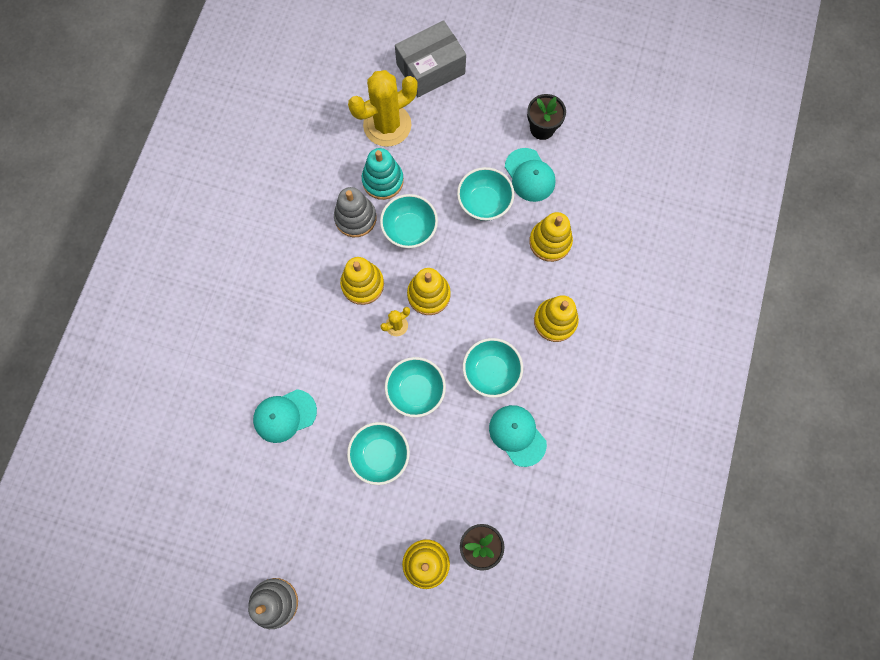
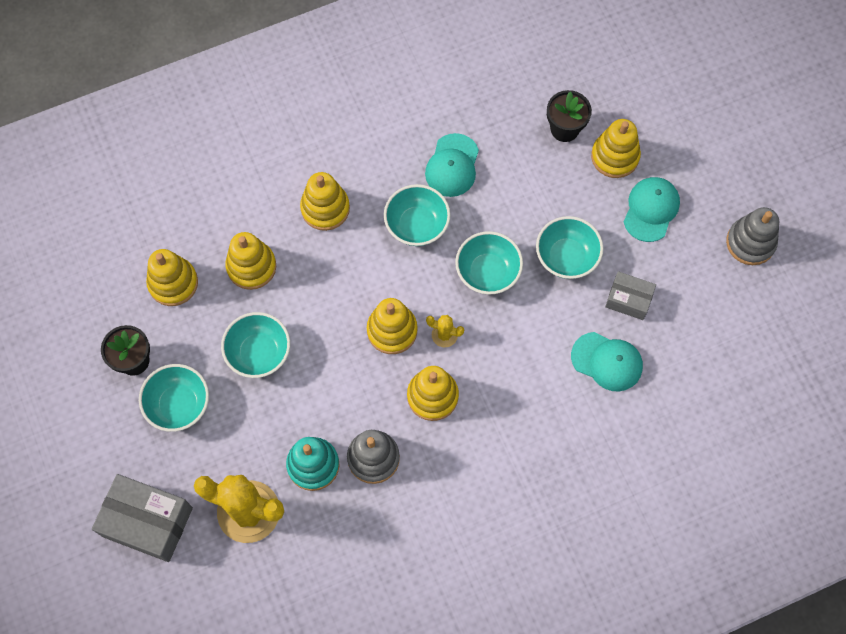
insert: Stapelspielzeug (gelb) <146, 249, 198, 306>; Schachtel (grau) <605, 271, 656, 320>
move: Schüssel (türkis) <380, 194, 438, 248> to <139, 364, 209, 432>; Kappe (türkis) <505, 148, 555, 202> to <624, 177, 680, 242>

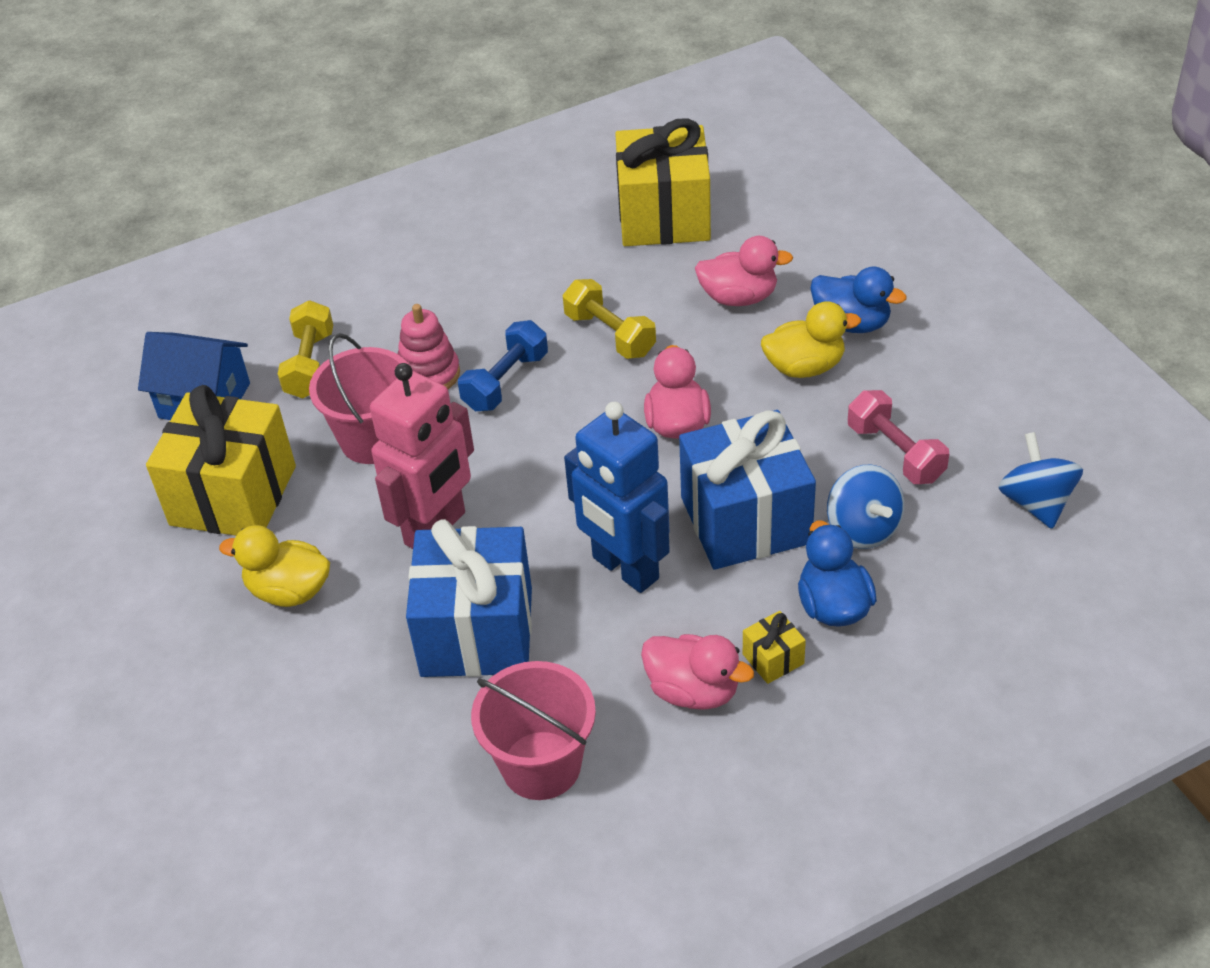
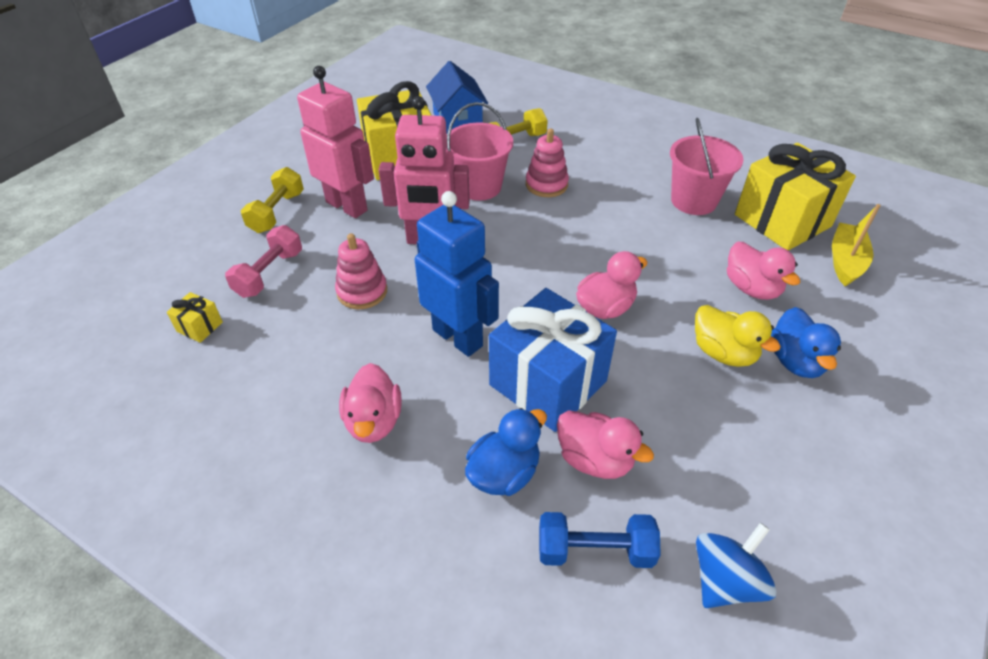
insert: Boot (gelb) <832, 204, 881, 286>
move: Geschenk (gelb) <743, 611, 806, 684> to <167, 292, 223, 343>; Hantel (rosa) <848, 390, 949, 484> to <225, 225, 302, 298>; Hantel (gelb) <563, 279, 656, 359> to <241, 167, 304, 233>; Hantel (blau) <458, 320, 548, 411> to <539, 512, 661, 568>; Eimer (rosa) <471, 661, 596, 800> to <670, 118, 743, 215>
replace: Ente (gelb) <219, 525, 330, 607> to Roboter (rosa) <297, 66, 374, 218>; Geschenk (blau) <406, 519, 532, 677> to Stapelspielzeug (rosa) <335, 233, 387, 309>; Kreisel (blau) <827, 465, 904, 549> to Ente (rosa) <557, 410, 654, 479>
rotate: Roboter (blau) <564, 402, 670, 593> = <415, 191, 499, 357> 120 degrees clockwise

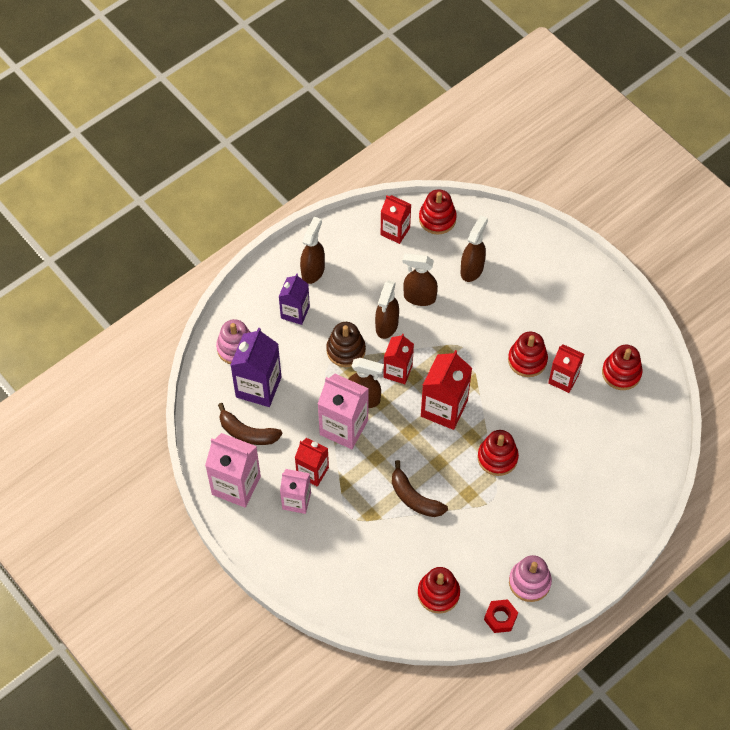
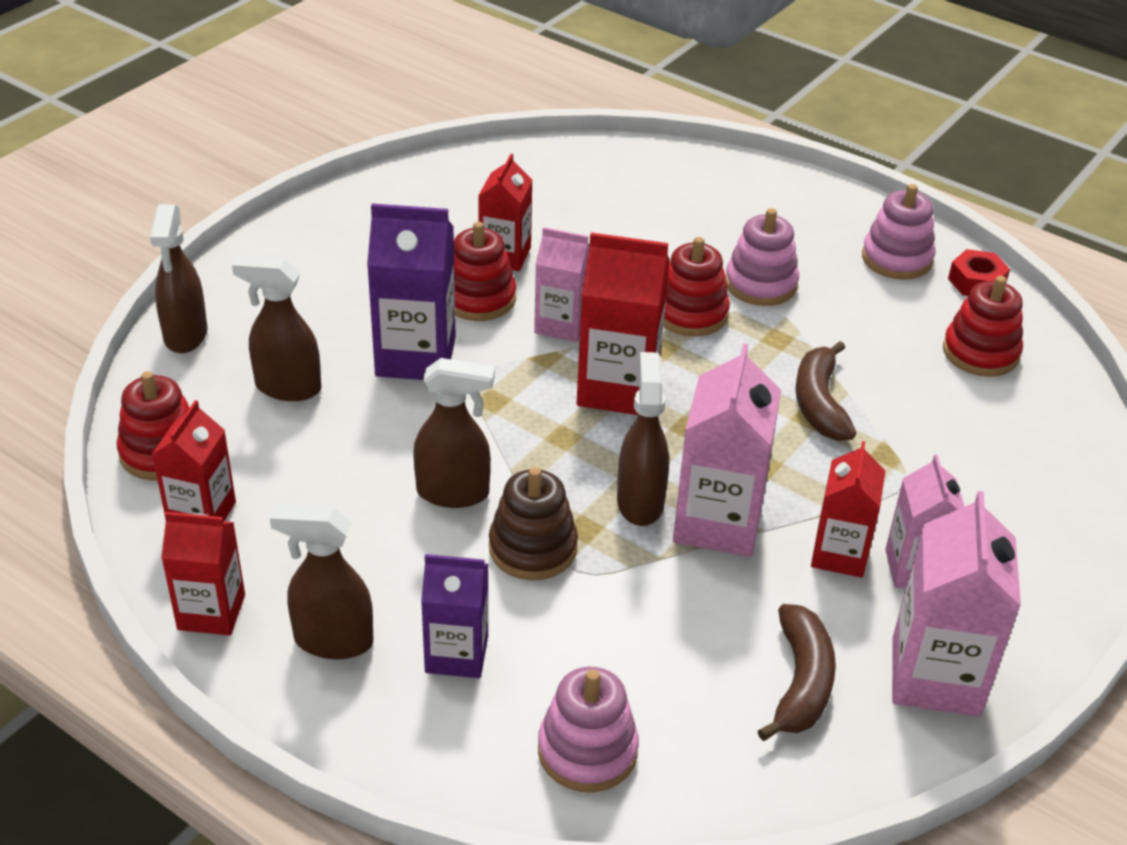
delete: Stapelspielzeug (rot) <602, 345, 643, 390>
insert: Getränkekarton (rosa) <534, 227, 590, 342>; Stapelspielzeug (rosa) <725, 208, 799, 306>
move: Sprühflasche (braun) <402, 253, 438, 306> to <150, 204, 208, 353>; Getränkekarton (rot) <383, 333, 414, 384> to <161, 511, 245, 636>; Getränkekarton (lila) <231, 327, 282, 407> to <367, 203, 456, 380>
rotate: Banane (braun) <392, 460, 448, 517> = <795, 341, 856, 441> 150 degrees clockwise

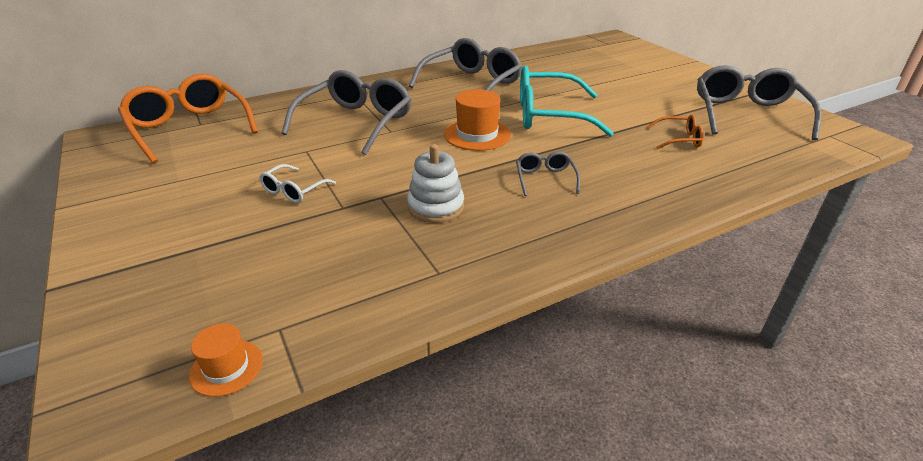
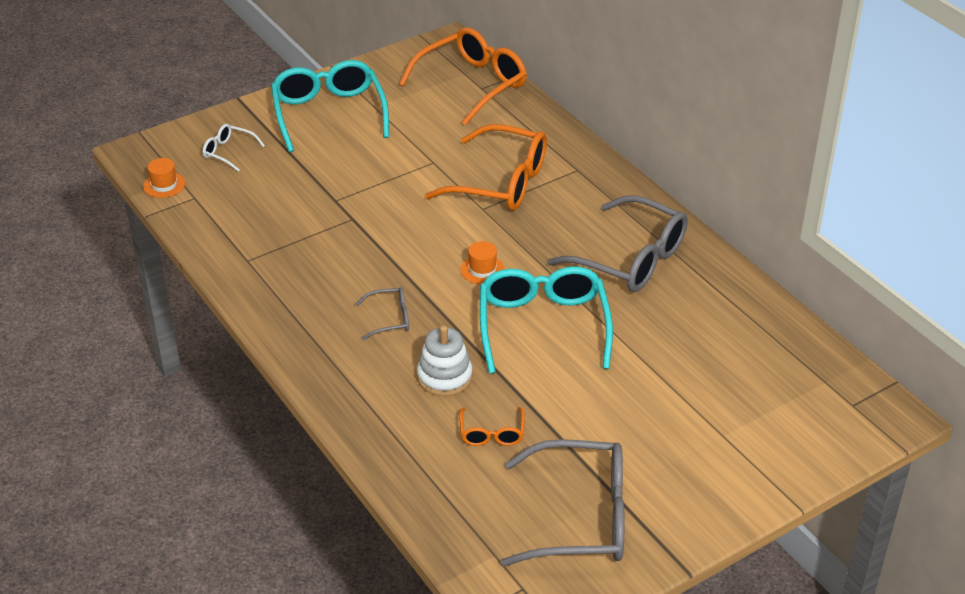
insert: Brille (türkis) <271, 60, 389, 152>
move: Brille (weiß) <260, 164, 336, 203> to <203, 124, 265, 172>; Stapelspielzeug (weiß) <407, 144, 464, 223> to <417, 325, 473, 396>
recolor: Brille (grau) <281, 70, 411, 155> to Brille (orange) <425, 124, 547, 211>
resize: Hut (orange) <444, 89, 511, 151> = <460, 241, 505, 284> x0.59

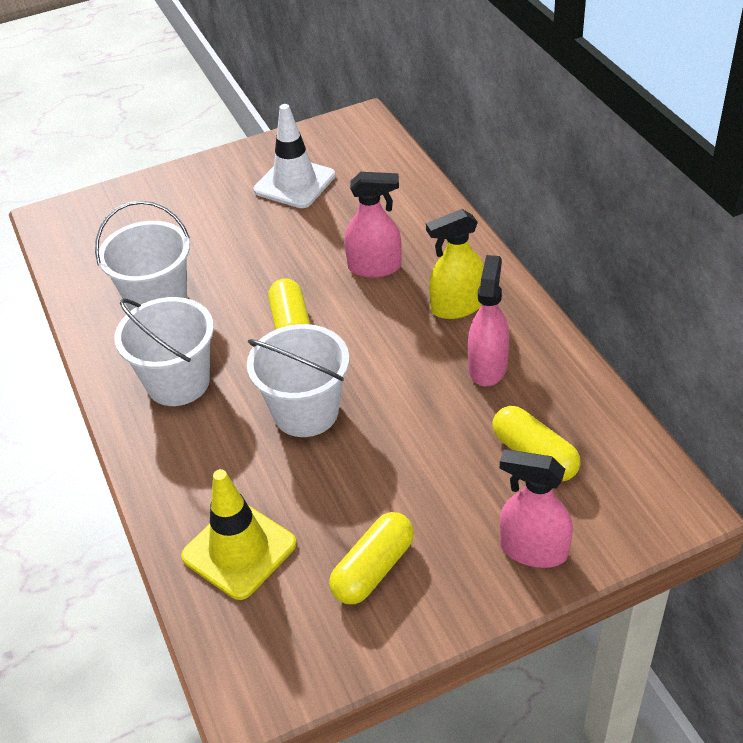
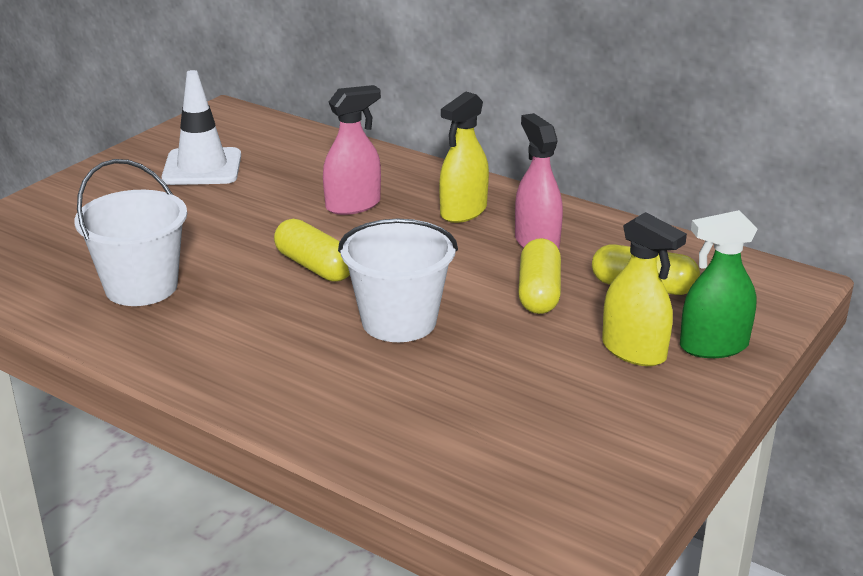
delete: Eimer (weiß) <115, 297, 214, 406>; Leitkegel (gelb) <181, 469, 297, 600>
insert: Sprühflasche (gelb) <602, 212, 687, 366>
move: Kapsel (gelb) <329, 512, 414, 604> to <518, 238, 561, 314>
recolor: Sprühflasche (rosa) <500, 449, 573, 568> to Sprühflasche (grün) <680, 210, 757, 358>

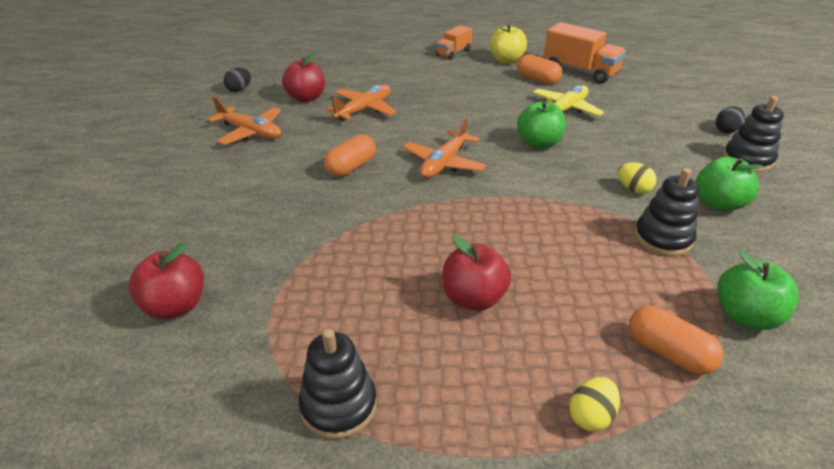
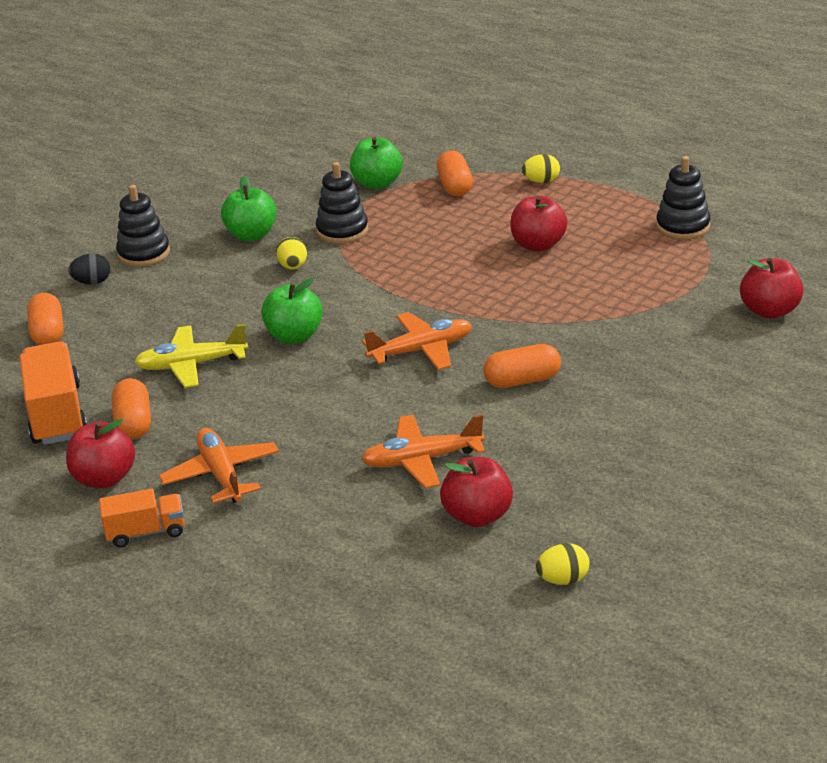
insert: Kapsel (orange) <27, 293, 64, 345>
move: Flugzeug (orange) <207, 97, 281, 145> to <159, 428, 279, 503>
recolor: Apfel (gelb) <489, 24, 527, 64> to Apfel (rot) <66, 419, 135, 488>; Ei (schwarz) <224, 68, 251, 92> to Ei (gelb) <536, 543, 590, 585>

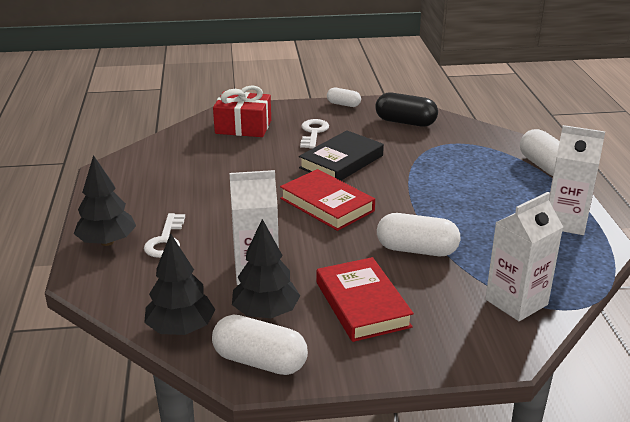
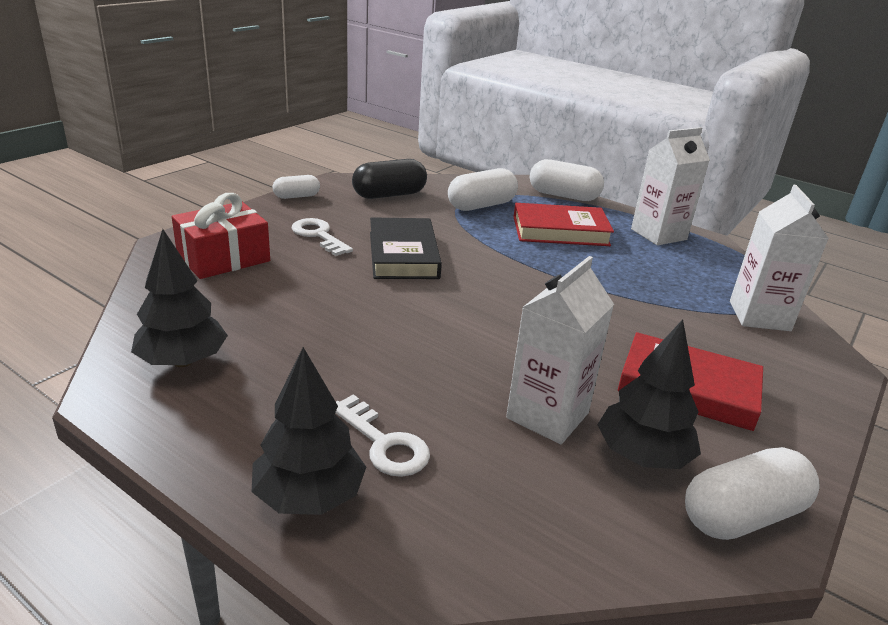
move: Baum (schwarz) <144, 233, 215, 335> to <131, 229, 228, 367>; Kapsel (weiß) <377, 213, 460, 256> to <448, 168, 518, 211>; Buch (rot) <280, 169, 375, 231> to <513, 203, 614, 246>

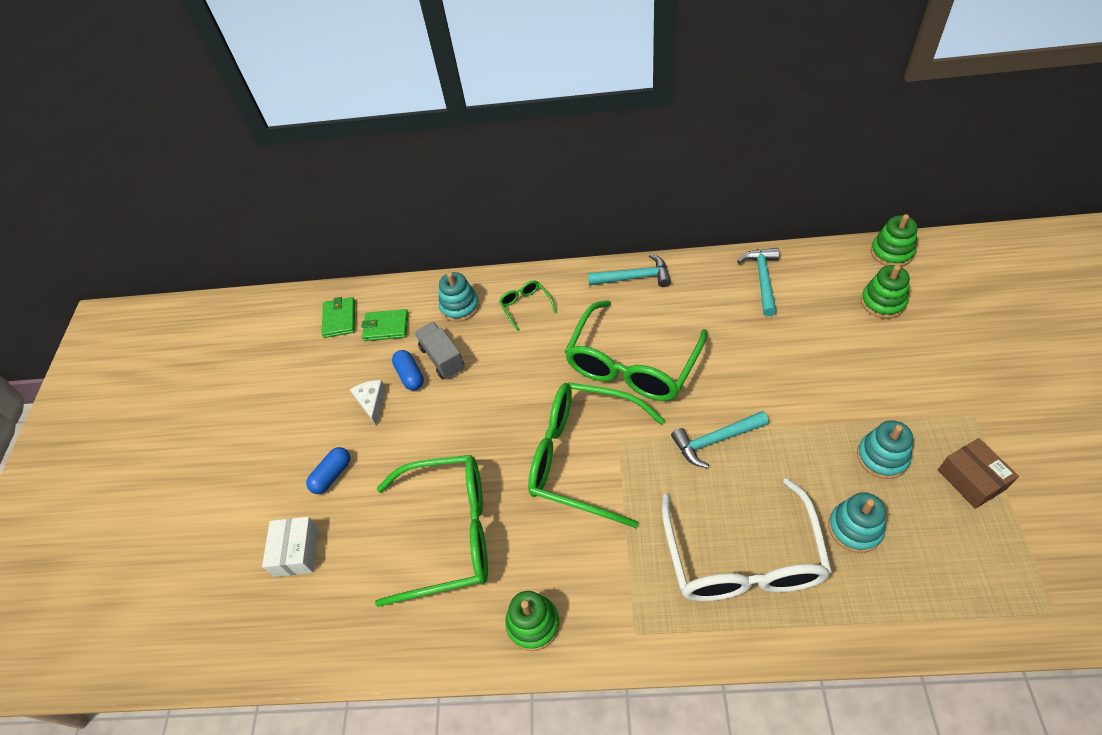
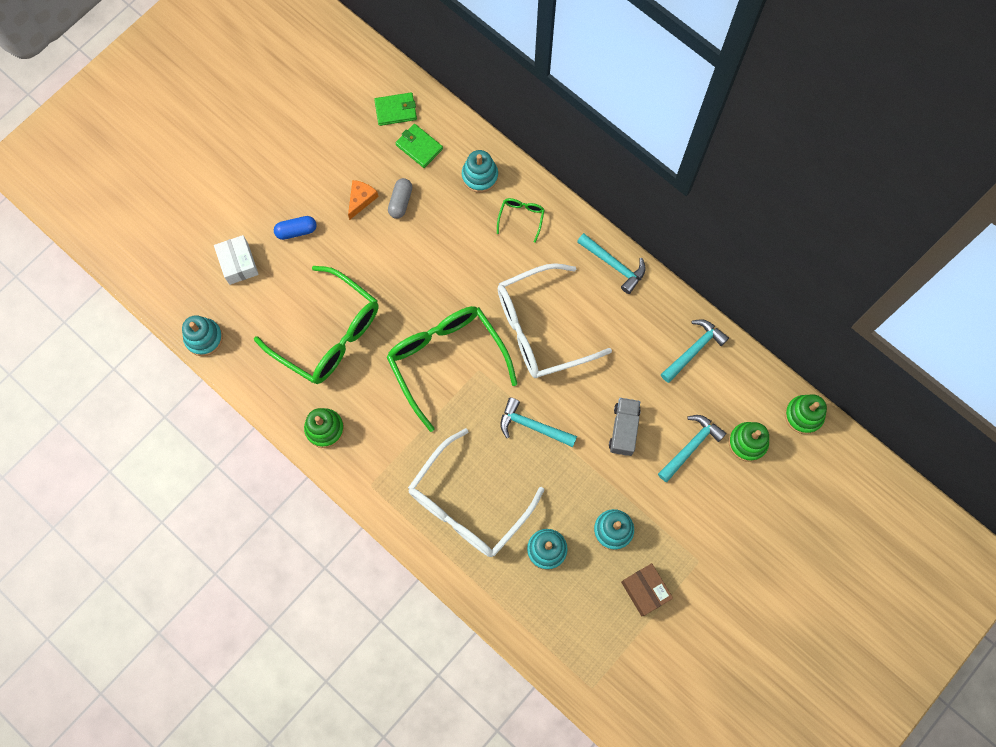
insert: Stapelspielzeug (türkis) <182, 315, 223, 356>; Hammer (türkis) <658, 415, 726, 482>
move: Lastwagen (grau) <415, 322, 465, 379> to <609, 398, 641, 456>
recolor: Käse (weiß) <350, 380, 386, 425> to Käse (orange) <348, 180, 378, 220>; Kapsel (blau) <392, 350, 424, 390> to Kapsel (grau) <388, 178, 412, 219>; Brille (grün) <565, 300, 708, 401> to Brille (weiß) <497, 263, 612, 378>
rotate: Schachtel (weiß) <262, 517, 319, 577> = <214, 235, 259, 285> 60 degrees counterclockwise; Geldbörse (grün) <321, 297, 355, 338> = <374, 92, 417, 126> 45 degrees clockwise; Schachtel (braun) <938, 438, 1019, 509> = <621, 563, 673, 616> 45 degrees counterclockwise

